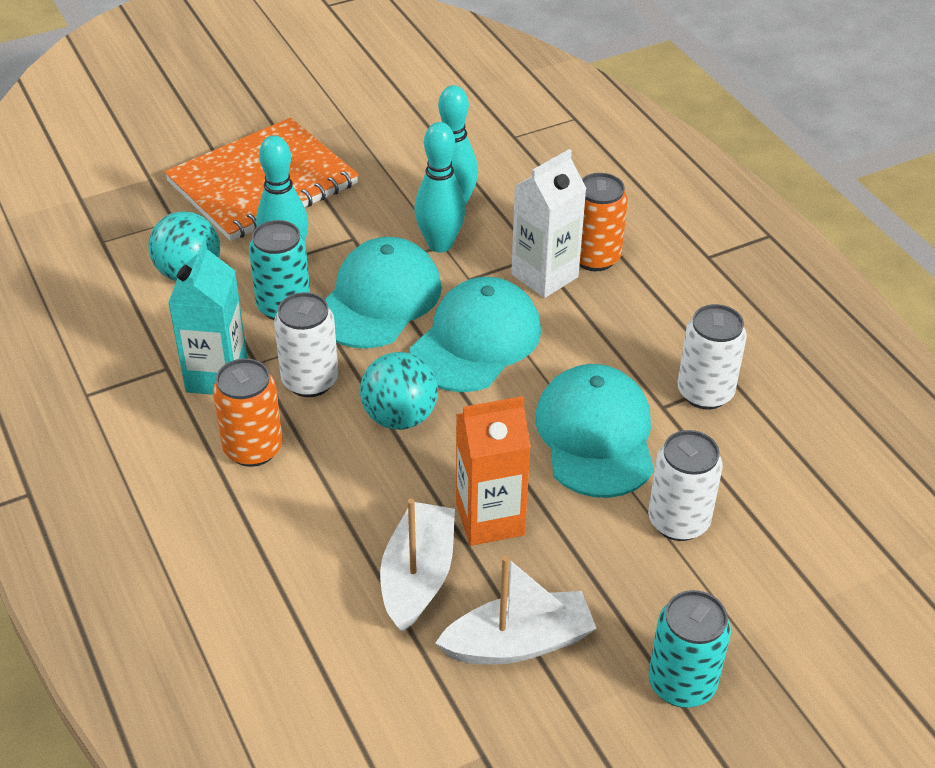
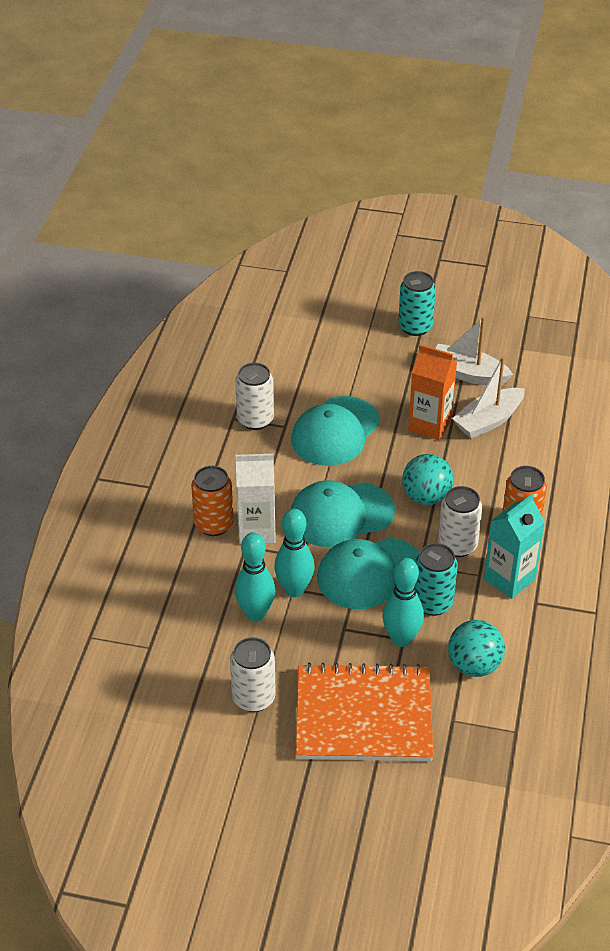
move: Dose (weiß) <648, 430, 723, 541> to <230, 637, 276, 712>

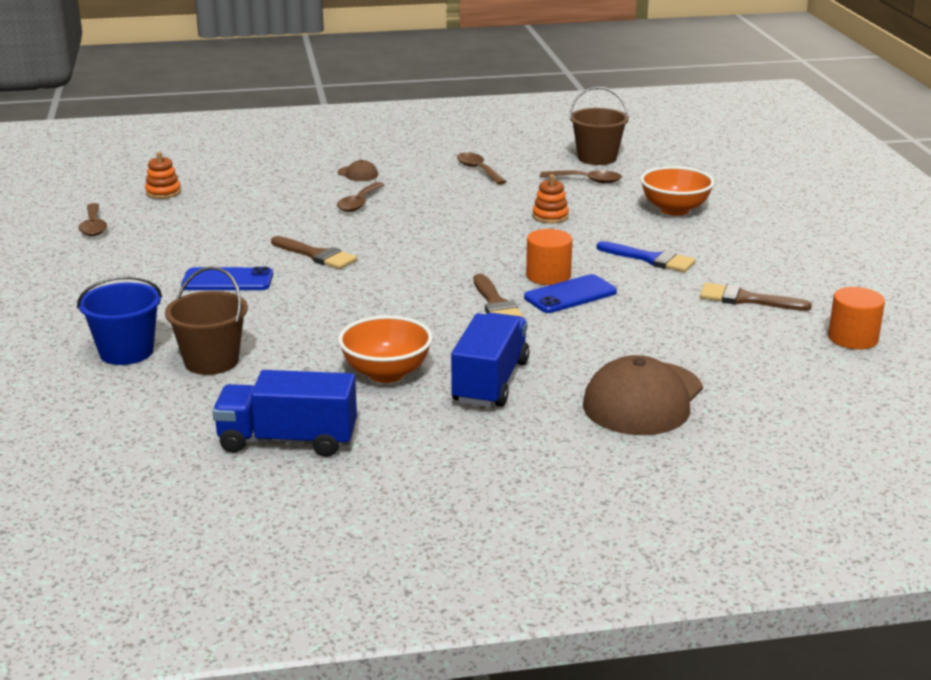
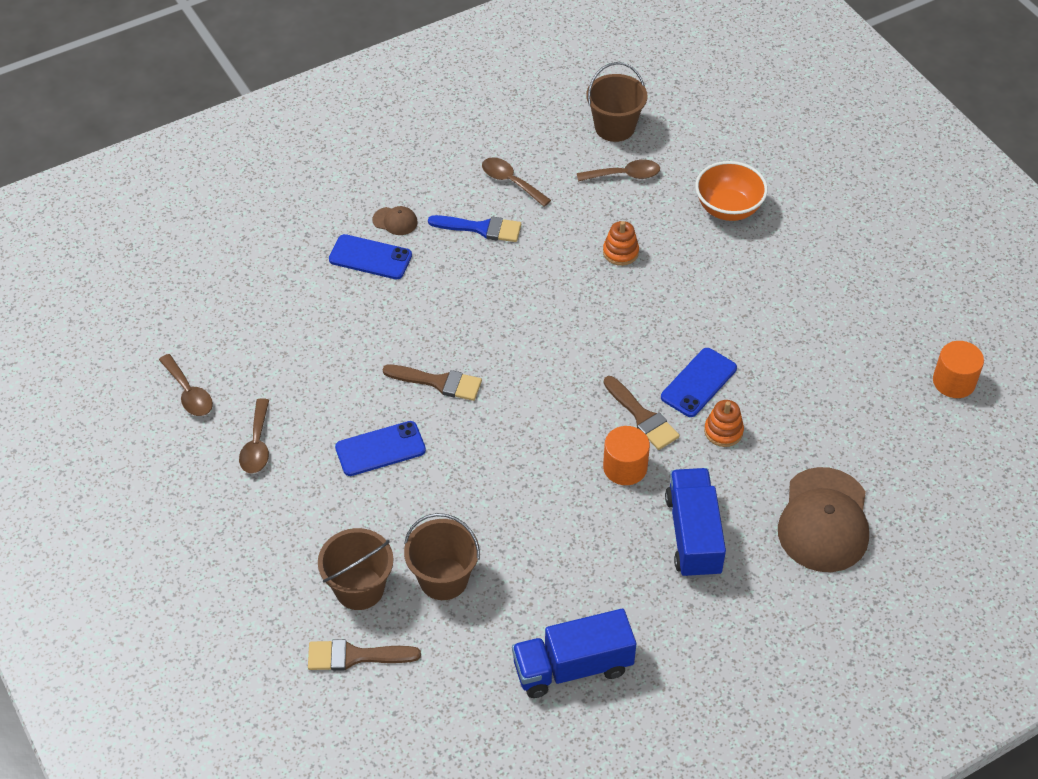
delete: Schüssel (orange) <338, 315, 433, 383>
insert: Handy (blau) <329, 234, 412, 279>
move: Löffel (braun) <337, 182, 384, 212> to <239, 398, 269, 474>; Pinsel (braun) <700, 283, 812, 311> to <308, 639, 421, 671>; Pinsel (blau) <596, 241, 696, 272> to <428, 215, 521, 242>; Vollzylinder (orange) <526, 229, 572, 285> to <603, 426, 650, 485>; Stapelspielzeug (orange) <145, 152, 181, 199> to <704, 400, 744, 447>
recolor: Eimer (blau) <77, 276, 162, 365> to Eimer (braun) <318, 528, 393, 610>

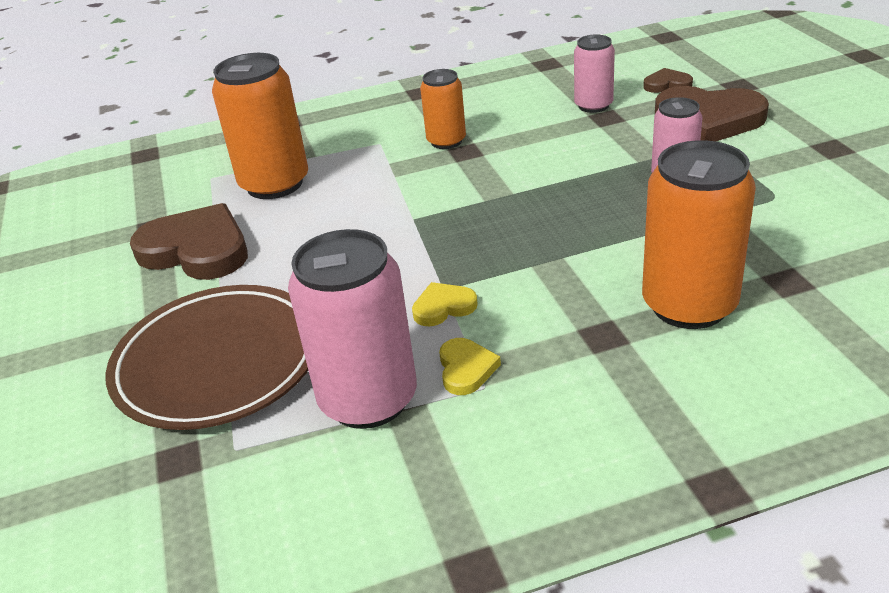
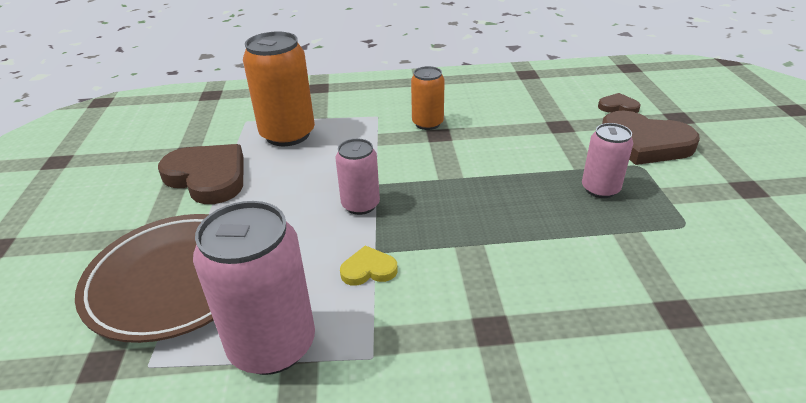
delete: Herz (gelb) <439, 338, 501, 395>; Dose (orange) <642, 140, 756, 329>
move: Dose (rosa) <574, 34, 615, 113> to <336, 139, 380, 215>

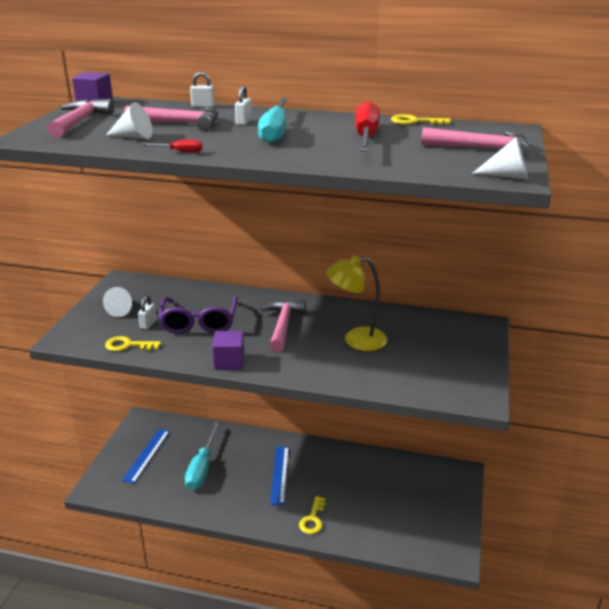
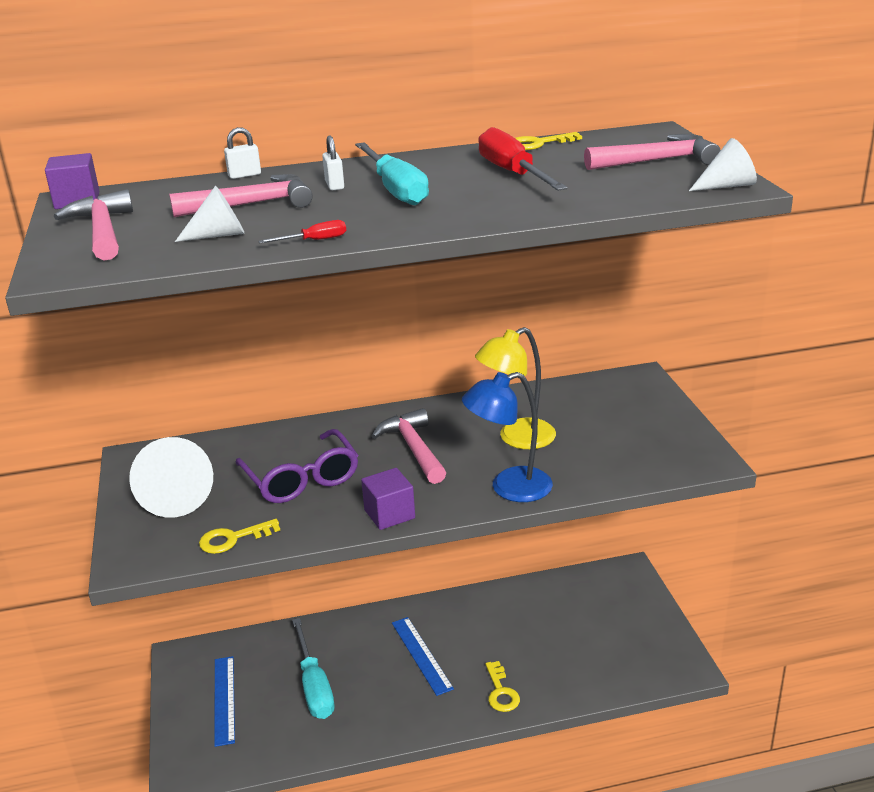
delete: Vorhängeschloss (weiß) <138, 296, 157, 329>
insert: Lampe (blau) <462, 372, 553, 502>
resize: Kegel (weiß) <103, 287, 132, 317> = <129, 437, 213, 517> x1.76

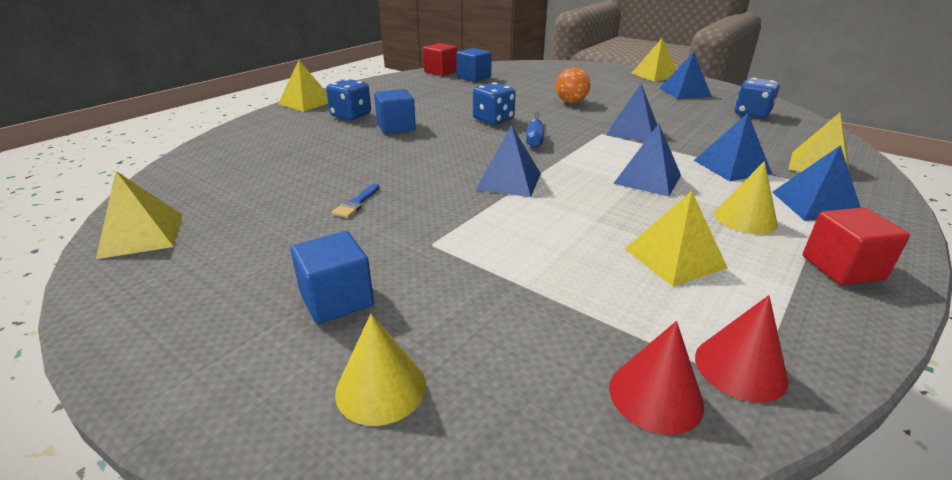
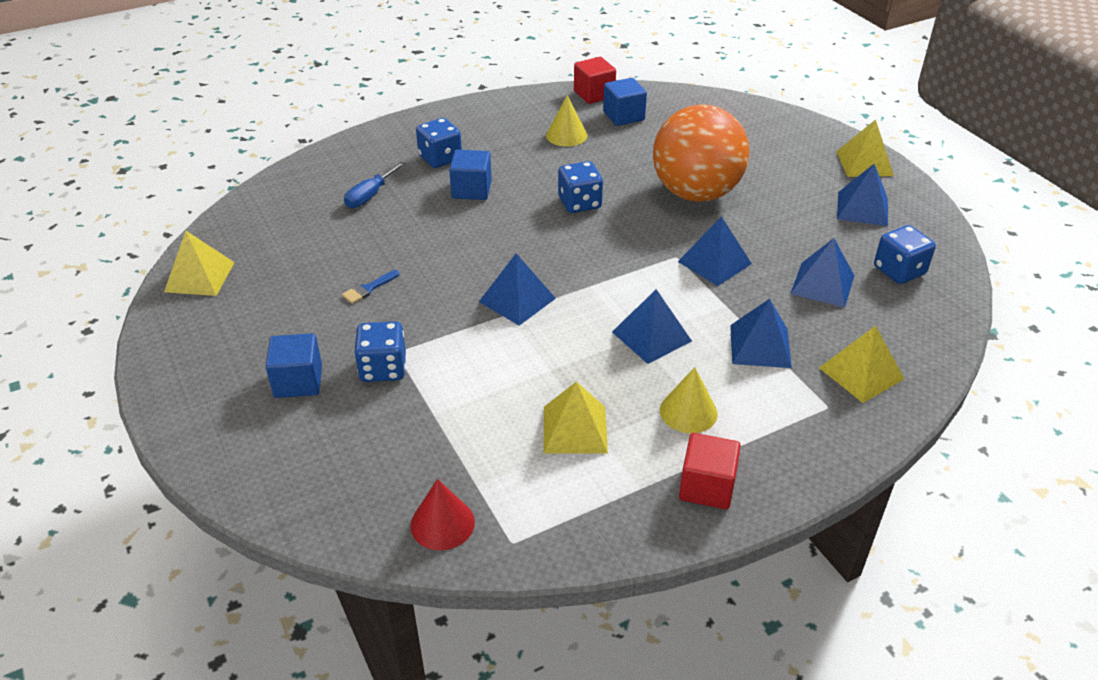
delete: Pyramide (gelb) <278, 60, 328, 112>; Kegel (rot) <695, 295, 789, 403>
insert: Spielwürfel (blau) <354, 321, 406, 382>
move: Schraubenzieher (blau) <526, 112, 544, 148> to <344, 161, 405, 208>; Kegel (gelb) <335, 314, 426, 426> to <546, 95, 587, 147>; Pyramide (blau) <772, 145, 861, 221> to <790, 238, 855, 308>
resize: Ball (orange) <556, 67, 590, 103> = <653, 104, 750, 202> x2.20

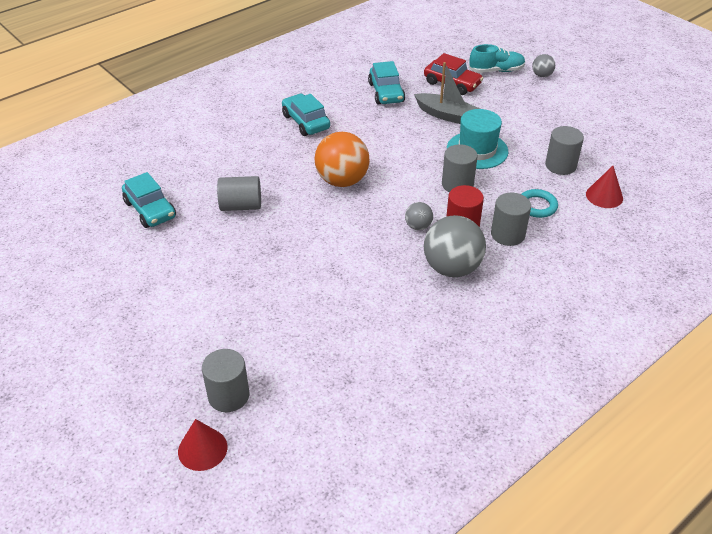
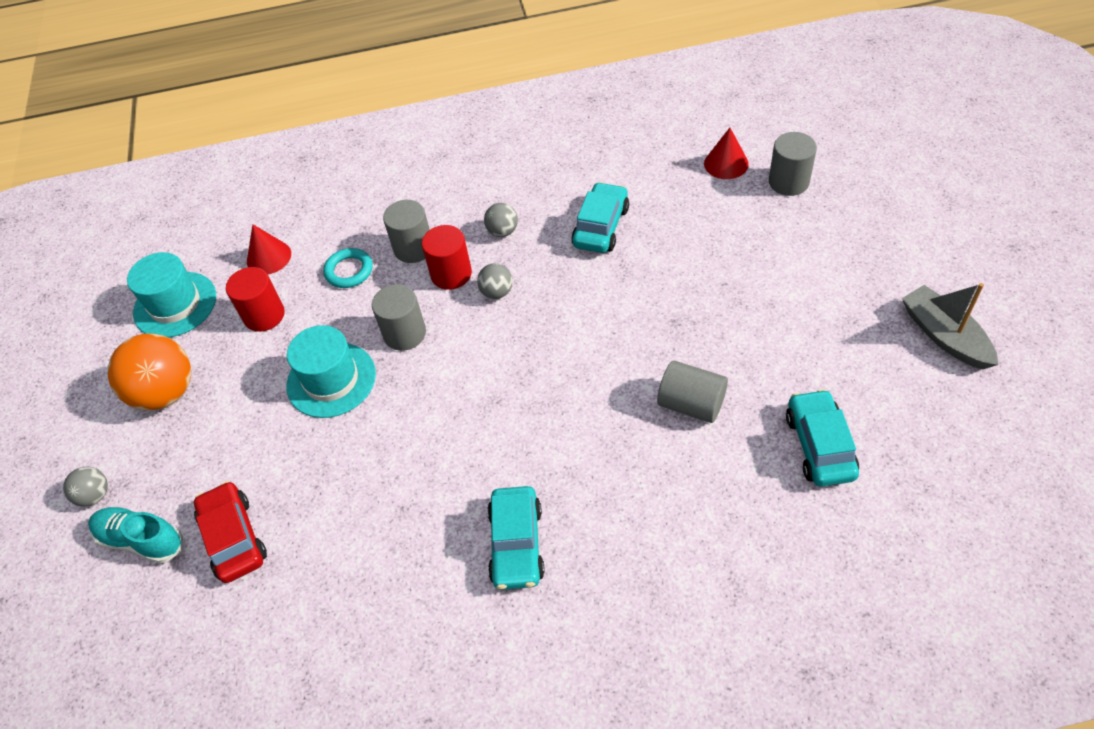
insert: Hut (türkis) <127, 252, 216, 338>
move: Ball (orange) <315, 132, 370, 187> to <108, 334, 191, 411>; Auto (türkis) <368, 61, 405, 104> to <571, 182, 629, 253>; Kegel (rot) <178, 419, 228, 471> to <704, 128, 749, 179>; Boot (grau) <414, 62, 480, 124> to <902, 283, 998, 369>
recolor: Vollzylinder (grau) <545, 126, 584, 175> to Vollzylinder (rot) <226, 267, 285, 332>
resize: Ball (grau) <424, 215, 486, 277> = <484, 203, 518, 237> x0.49

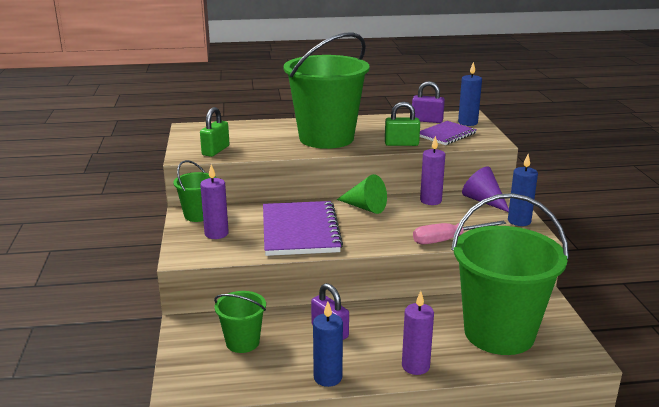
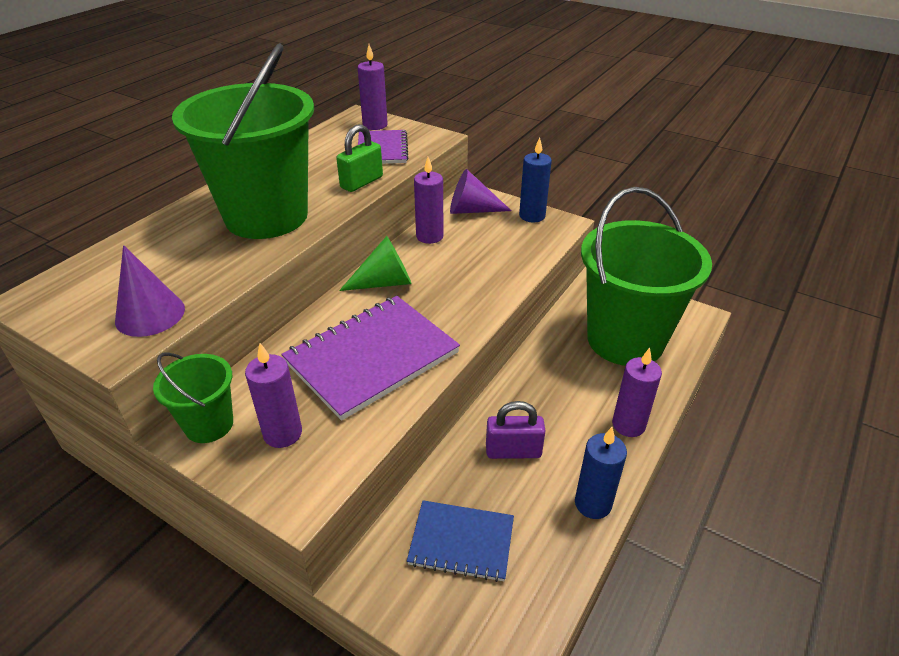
delete: Vorhängeschloss (lila) <412, 81, 445, 123>; Schraubenzieher (rosa) <413, 221, 506, 244>
replace: Vorhängeschloss (grün) <200, 107, 230, 157> to Kegel (lila) <115, 245, 185, 337>; Eimer (grün) <214, 291, 266, 353> to Notizbuch (blau) <407, 500, 514, 582>
recolor: Kerze (blau) <458, 61, 482, 126> to Kerze (lila) <358, 44, 388, 130>
rotate: Notizbuch (lila) <263, 201, 343, 256> = <281, 296, 460, 421> 75 degrees counterclockwise

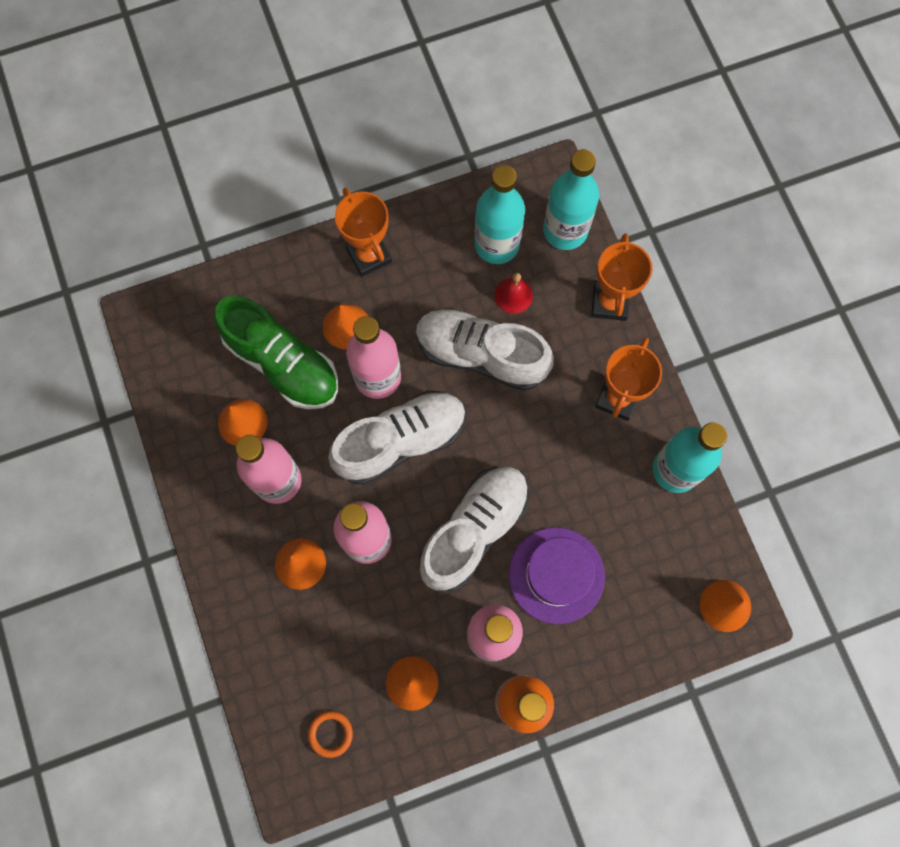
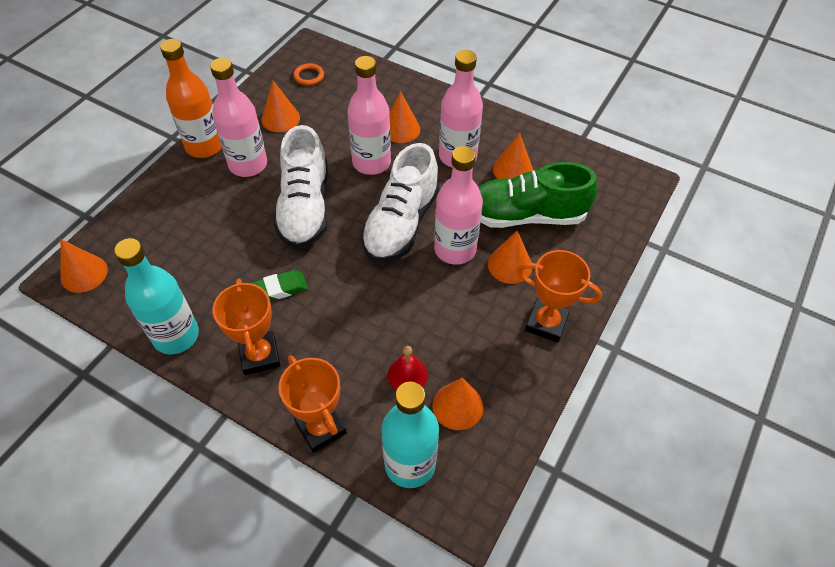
delete: Schuh (weiß) <416, 308, 554, 391>; Hut (lila) <509, 527, 605, 624>
insert: Radiergummi (grün) <251, 270, 308, 301>
replace: Flasche (türkis) <474, 165, 525, 264> to Kegel (orange) <433, 378, 483, 430>

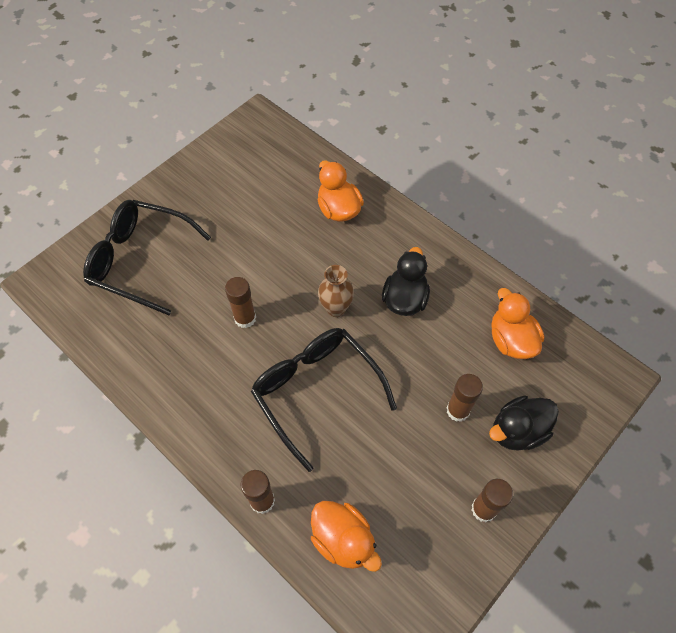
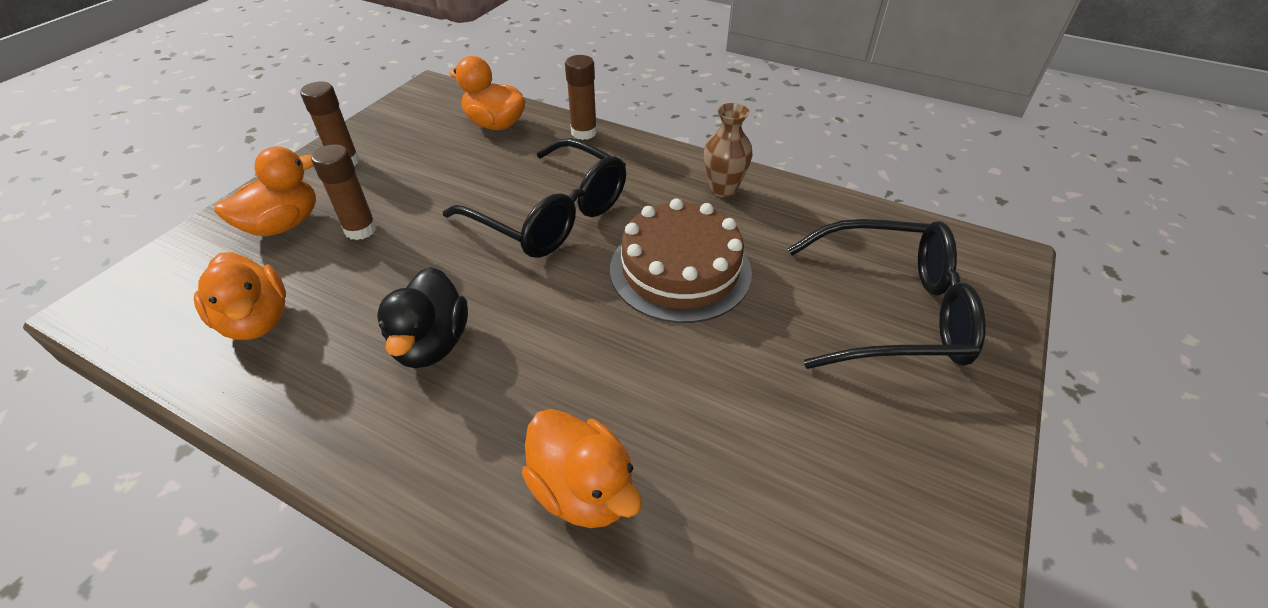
move: Vase (braun) <318, 265, 354, 317> to <704, 103, 753, 198>
replace: Klebestift (braun) <225, 277, 256, 328> to Kuchen (braun) <610, 198, 752, 323>
recolor: Ente (schwarz) <489, 396, 559, 451> to Ente (orange) <214, 146, 316, 236>

